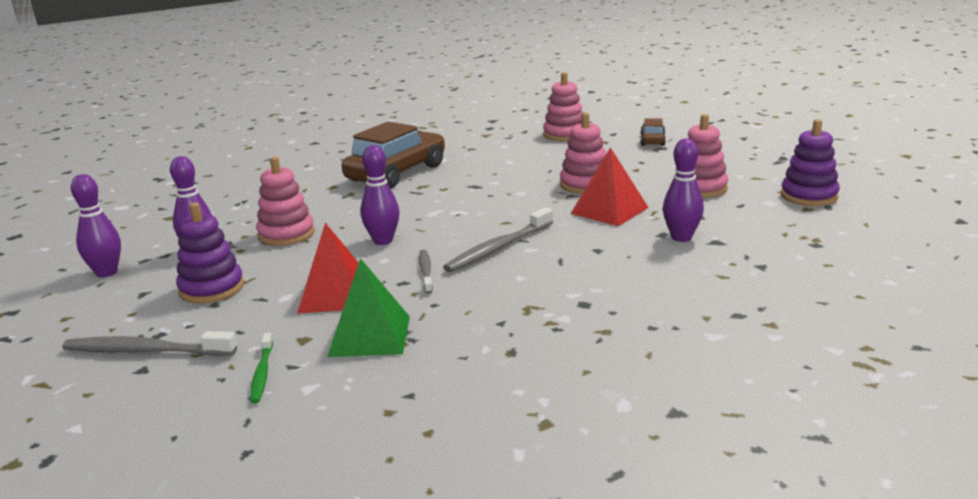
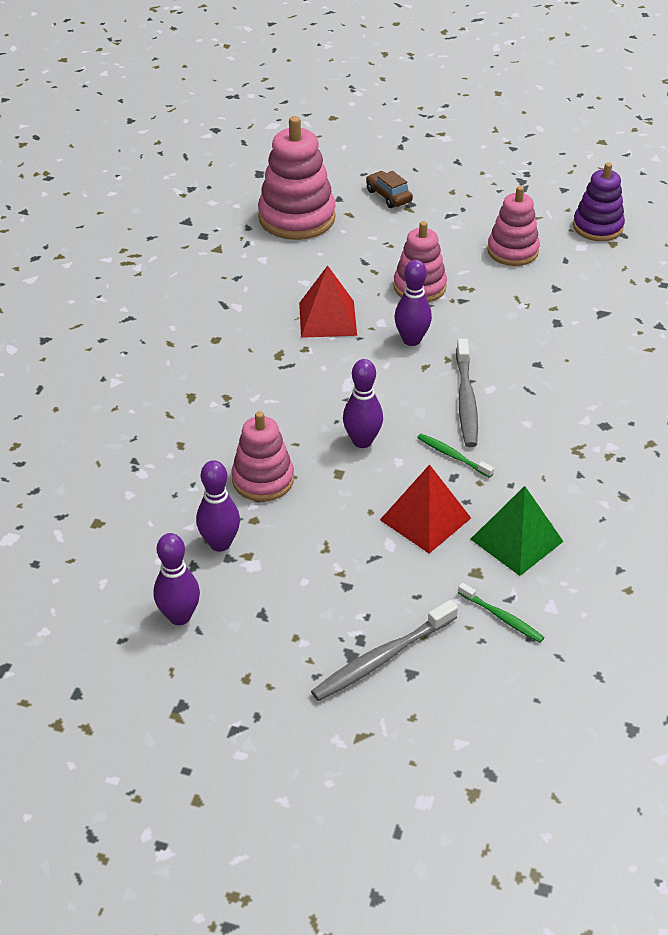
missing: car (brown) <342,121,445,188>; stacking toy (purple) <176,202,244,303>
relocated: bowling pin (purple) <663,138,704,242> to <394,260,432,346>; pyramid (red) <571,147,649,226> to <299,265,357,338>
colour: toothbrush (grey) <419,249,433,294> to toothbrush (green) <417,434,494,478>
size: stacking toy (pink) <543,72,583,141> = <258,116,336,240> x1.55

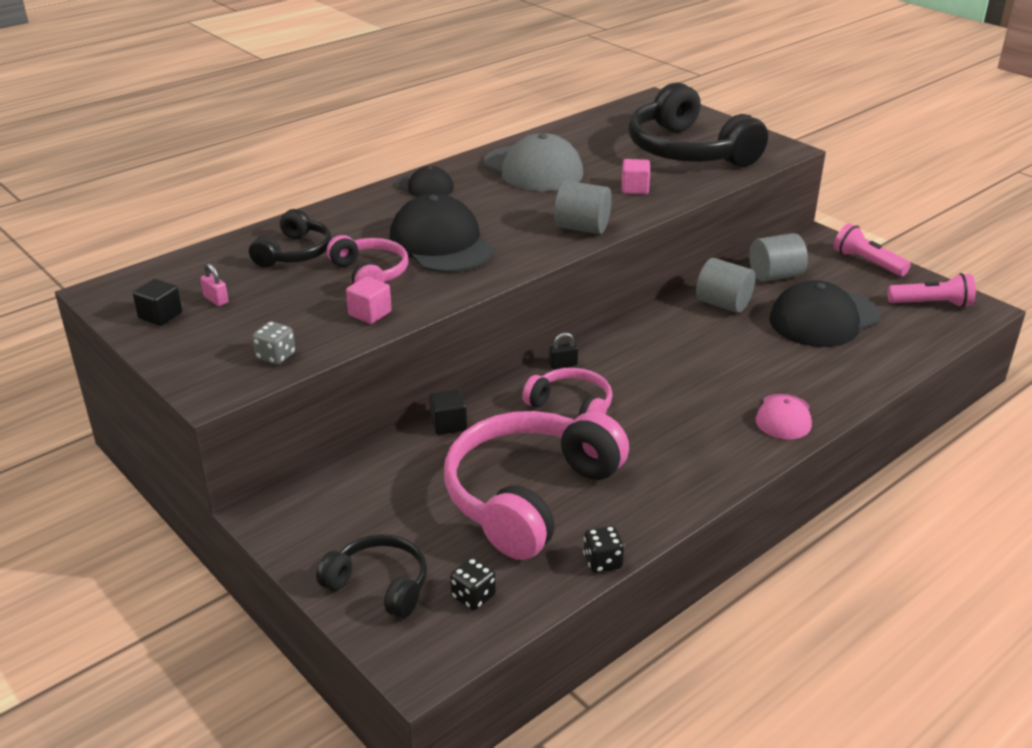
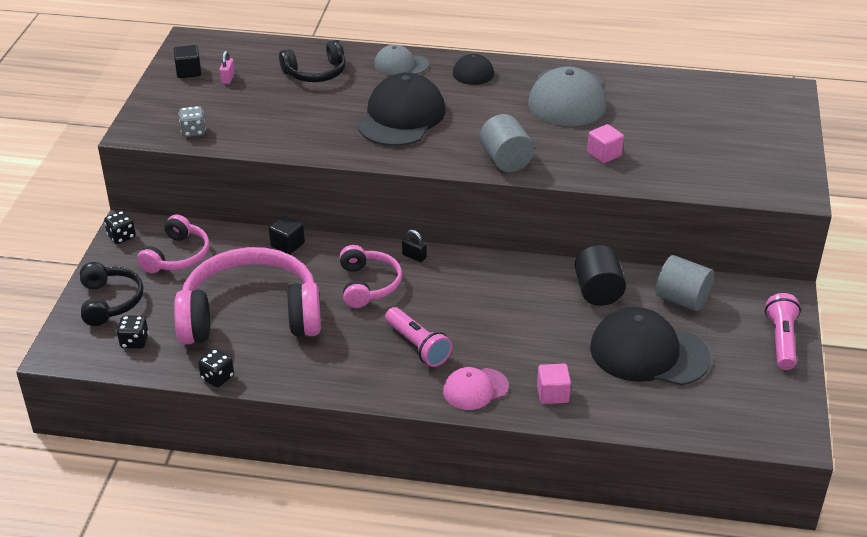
missing: headphones (black) <628,82,768,167>
appeared: cap (grey) <374,45,429,75>; dice (black) <104,211,136,244>
relocated: headphones (pink) <327,235,409,284> to <137,214,210,273>; flashlight (pink) <888,273,976,308> to <385,307,452,367>; cube (pink) <346,276,392,324> to <537,364,571,404>
colour: cylinder (grey) <696,258,756,313> to cylinder (black) <575,245,626,306>

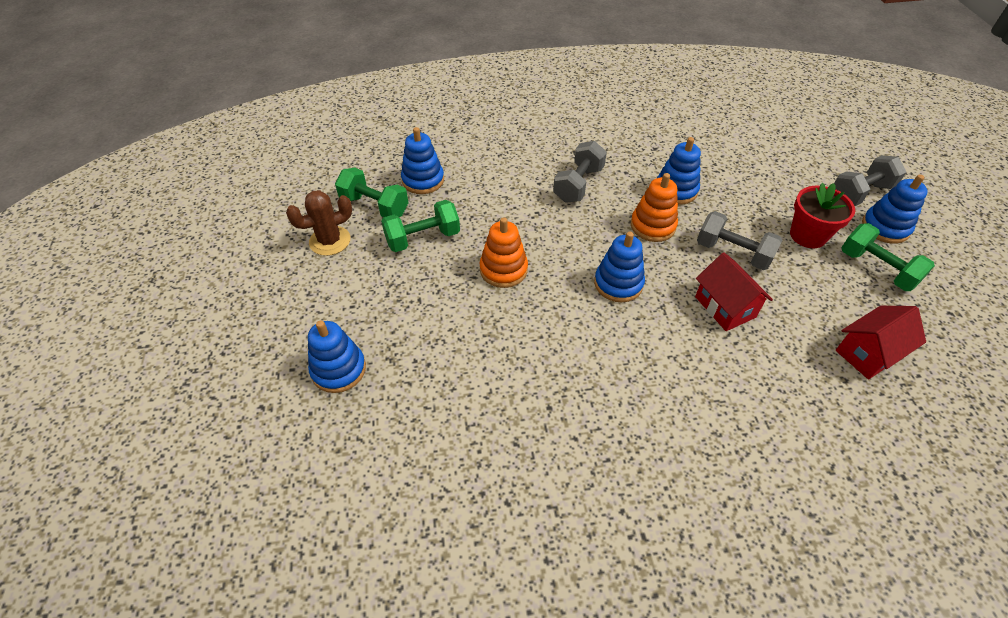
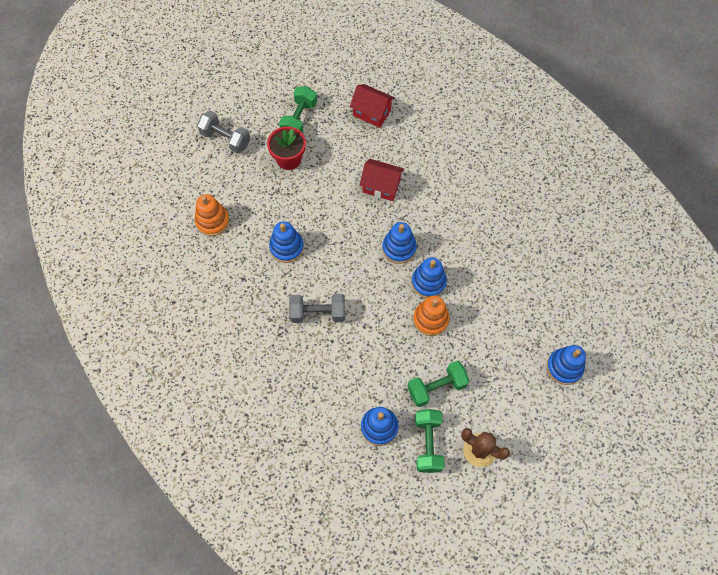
missing: dumbbell (grey) <697,211,782,270>
relocated: stacking toy (orange) <631,173,678,242> to <195,194,229,236>; stacking toy (blue) <862,175,928,244> to <412,257,447,298>
spun: dumbbell (green) <381,200,460,252> = <407,361,469,407> 60 degrees counterclockwise; house (red) <695,252,773,331> = <360,159,404,201> 75 degrees clockwise

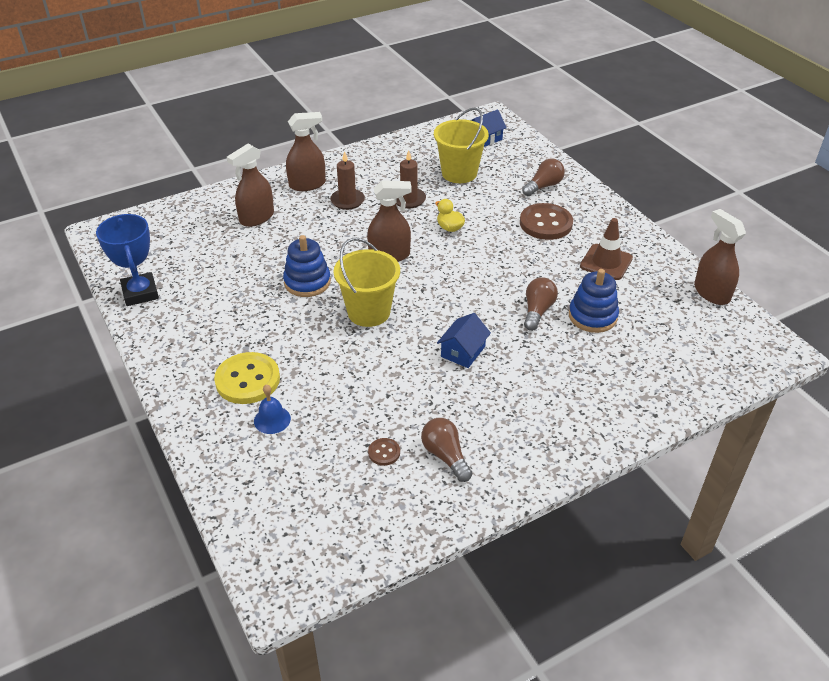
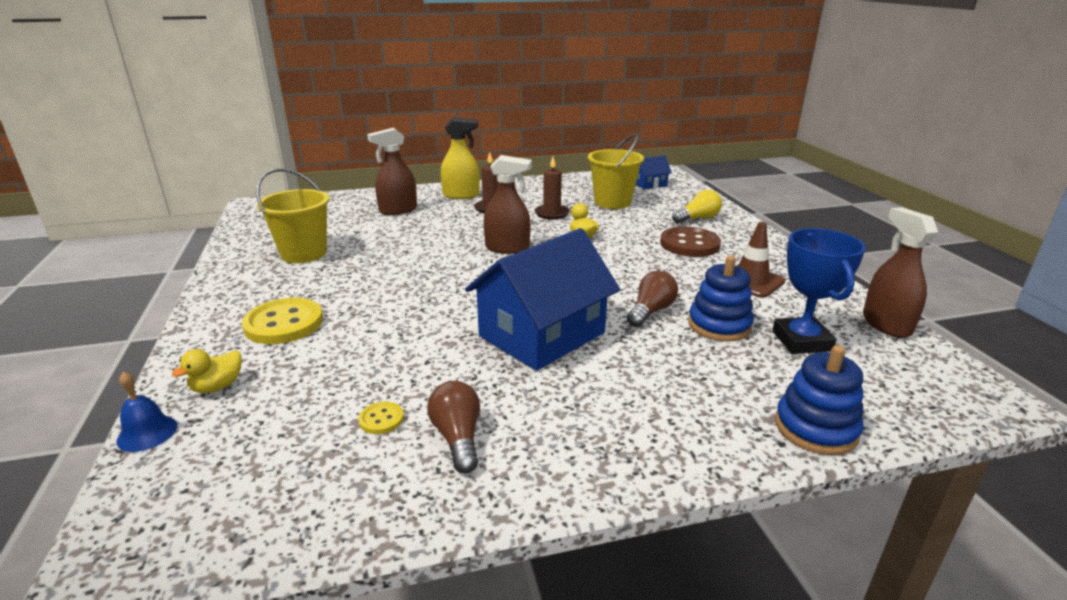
appeared: duck (yellow) <172,349,242,393>
relocated: trophy (blue) <96,214,159,306> to <772,228,865,354>; stacking toy (blue) <283,235,331,297> to <775,345,864,455>; bucket (yellow) <334,238,400,327> to <256,168,330,263>; bell (blue) <254,385,291,434> to <116,372,177,452>
colour: spray bottle (brown) <286,112,326,191> to spray bottle (yellow) <441,117,480,199>; light bulb (brown) <522,158,565,196> to light bulb (yellow) <672,190,722,223>; button (brown) <368,438,400,466> to button (yellow) <358,402,404,434>
size: house (blue) <437,313,491,368> = <465,228,620,371> x2.15

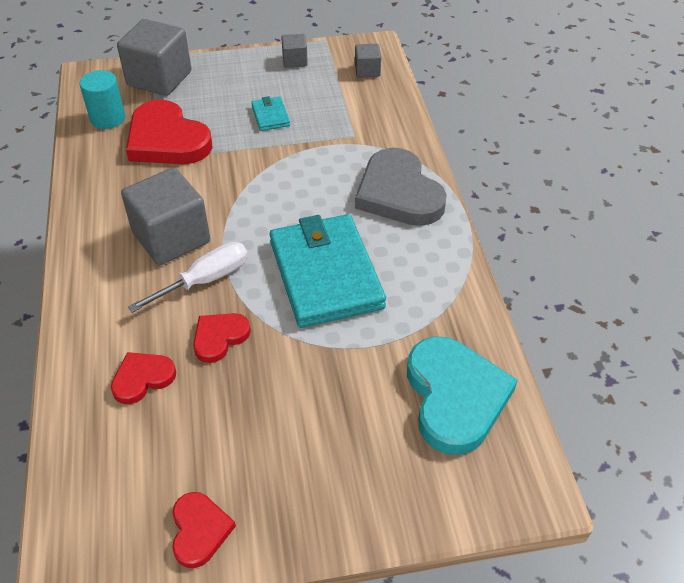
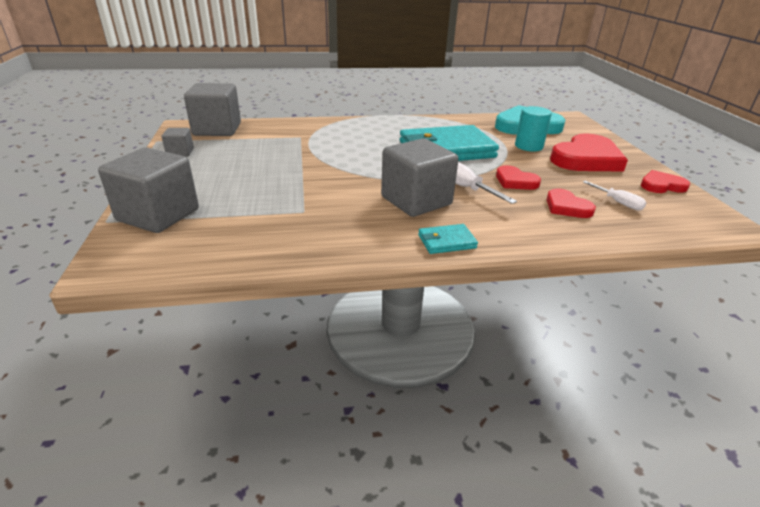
missing: heart (grey) <355,148,447,226>
appeared: screwdriver (white) <583,181,647,211>
relocated: cylinder (turquoise) <80,70,125,129> to <515,106,552,151>; wallet (turquoise) <251,96,290,131> to <418,224,478,254>; heart (red) <126,100,213,164> to <550,134,628,172>
size: cube (grey) <355,44,381,78> = <184,83,241,136> x2.05

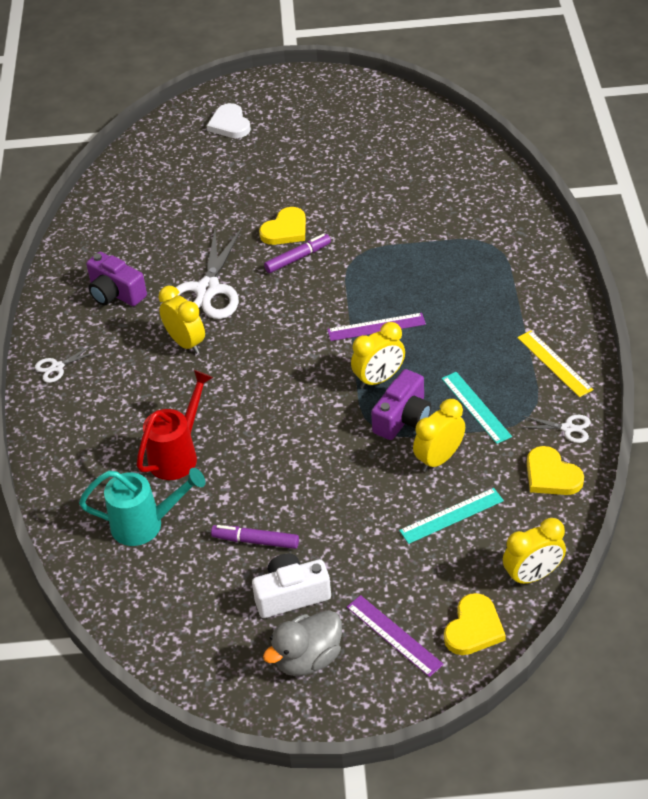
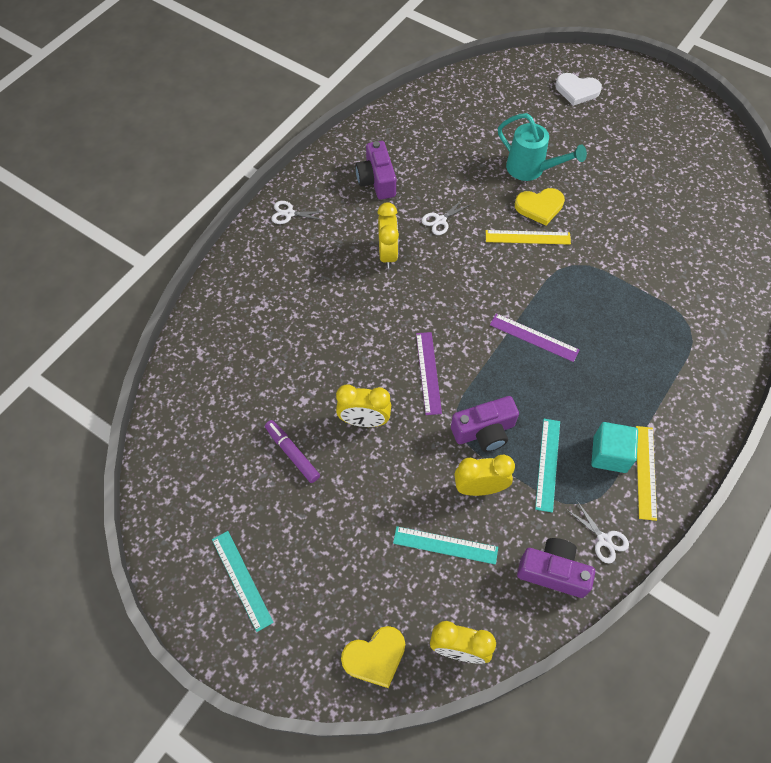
missing: watering can (red) <137,370,213,480>; camera (white) <252,554,331,618>
appeared: cube (turquoise) <591,422,638,473>
relocated: clock (yellow) <351,322,405,389> to <336,384,391,427>; watering can (turquoise) <79,468,206,546> to <498,113,587,181>; ruler (purple) <347,595,444,677> to <416,332,442,415>
exchanged: marker (purple) <264,234,331,273> to ruler (yellow) <486,230,571,245>; heart (yellow) <527,446,584,495> to camera (purple) <517,538,595,598>; duck (grey) <263,610,342,676> to ruler (turquoise) <212,531,274,632>
spun: heart (white) <207,103,251,138> = <556,73,602,106> 90 degrees counterclockwise
size: scissors (white) <175,228,242,319> = <421,198,472,235> x0.46

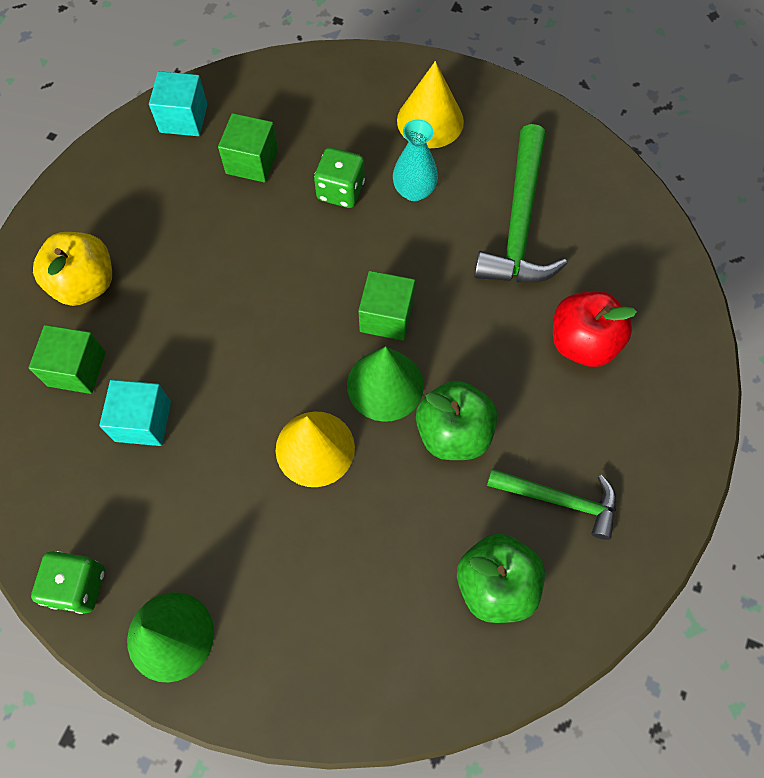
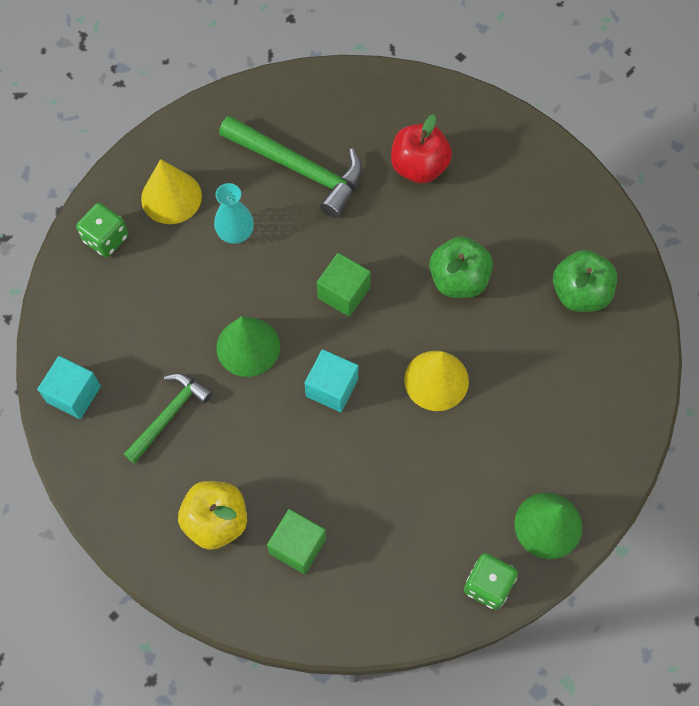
missing: cube (green) <218,113,278,182>
relocated: dice (green) <314,147,365,208> to <76,203,128,257>; cone (green) <347,346,424,422> to <216,316,280,377>; cube (turquoise) <99,380,171,446> to <305,349,358,412>; hammer (green) <487,468,616,540> to <123,373,213,464>

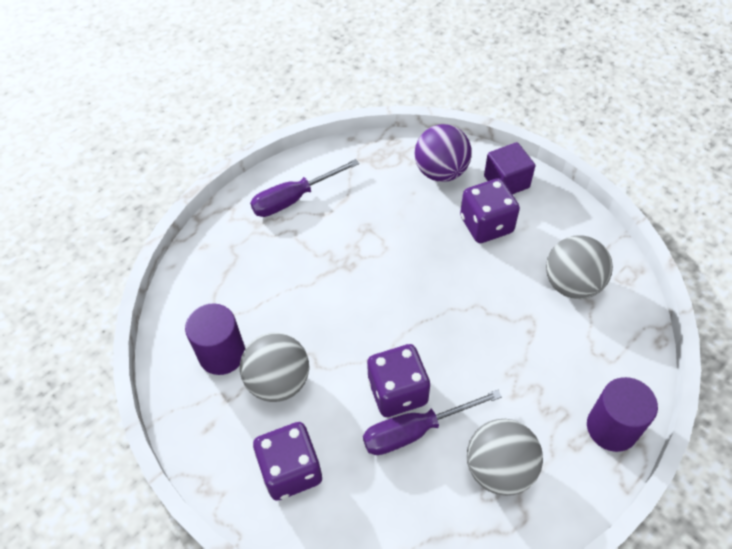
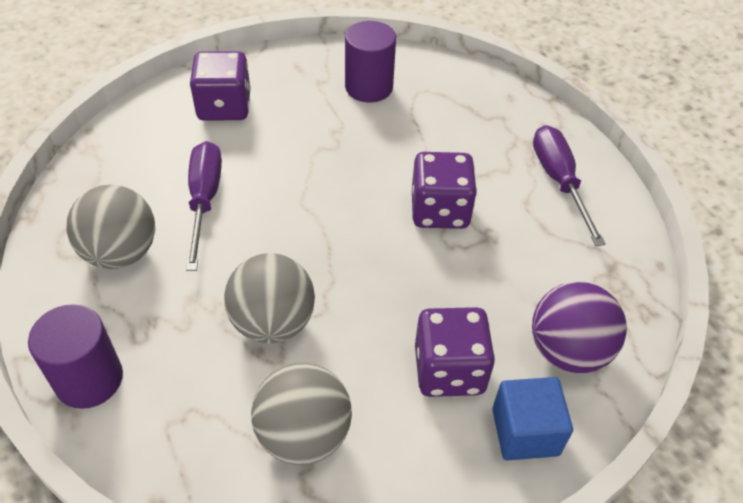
relocated: ball (grey) <240,333,309,402> to <224,253,315,343>; dice (purple) <367,344,430,417> to <412,152,477,229>
colour: cube (purple) <484,142,535,194> to cube (blue) <492,377,573,461>

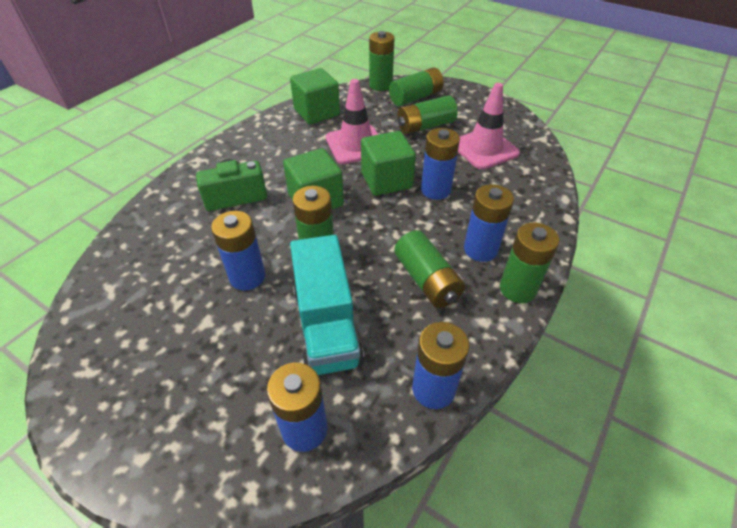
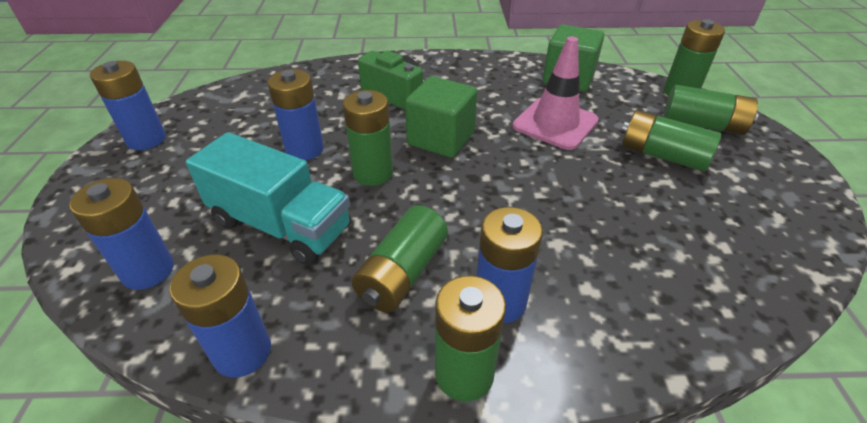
missing: traffic cone (pink) <458,83,520,170>; cube (green) <361,131,416,196>
relocated: battery (blue) <421,128,460,200> to <90,61,166,150>
spun: truck (turquoise) <290,235,364,375> = <186,132,351,265> 105 degrees counterclockwise

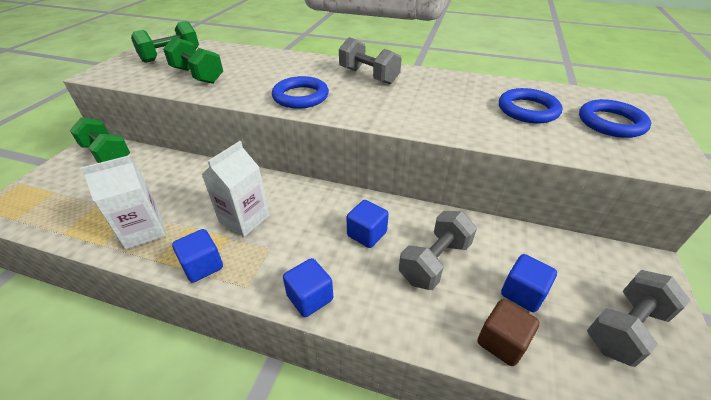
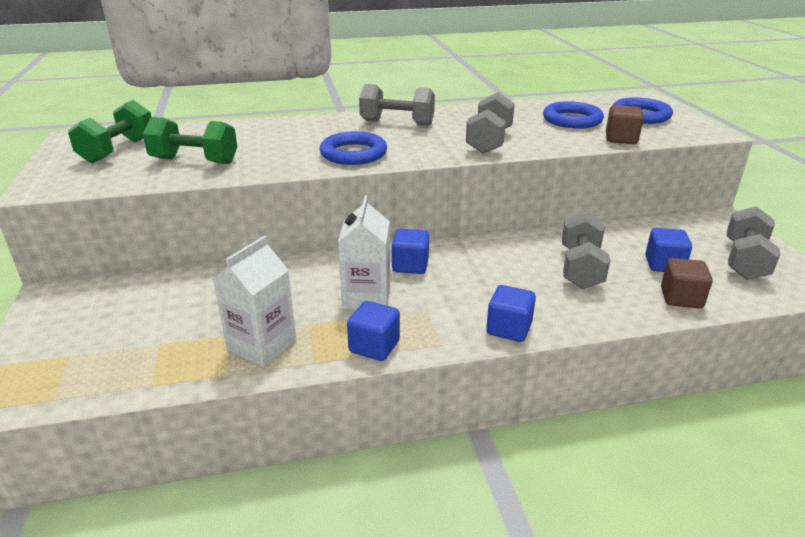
missing: dumbbell (green) <70,118,130,163>
appeared: dumbbell (grey) <466,92,515,154>; cube (brown) <606,105,644,144>
relocated: cube (blue) <347,200,389,248> to <392,229,429,274>

